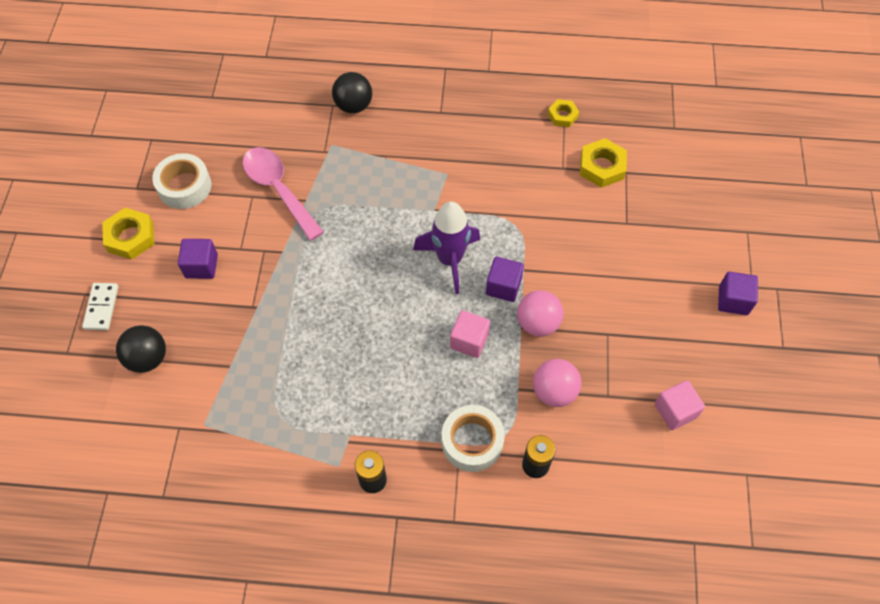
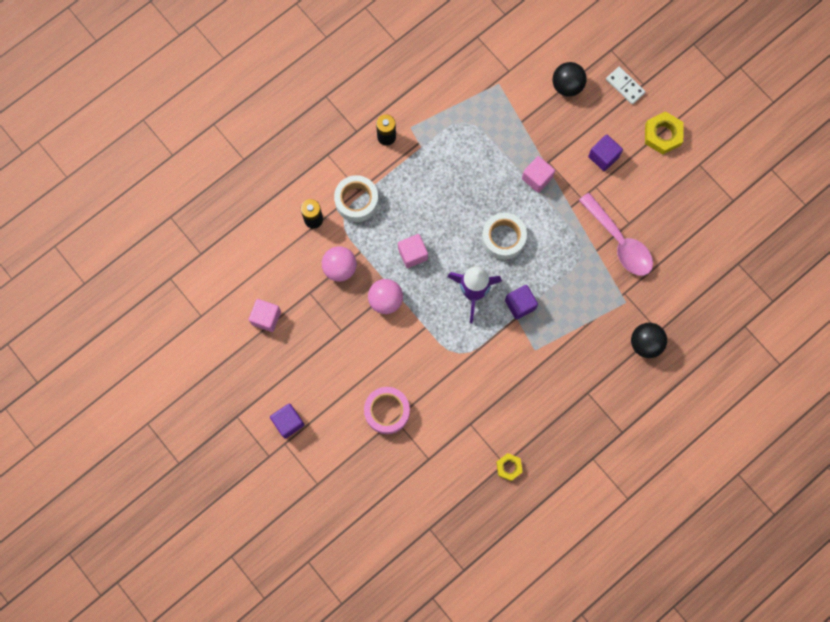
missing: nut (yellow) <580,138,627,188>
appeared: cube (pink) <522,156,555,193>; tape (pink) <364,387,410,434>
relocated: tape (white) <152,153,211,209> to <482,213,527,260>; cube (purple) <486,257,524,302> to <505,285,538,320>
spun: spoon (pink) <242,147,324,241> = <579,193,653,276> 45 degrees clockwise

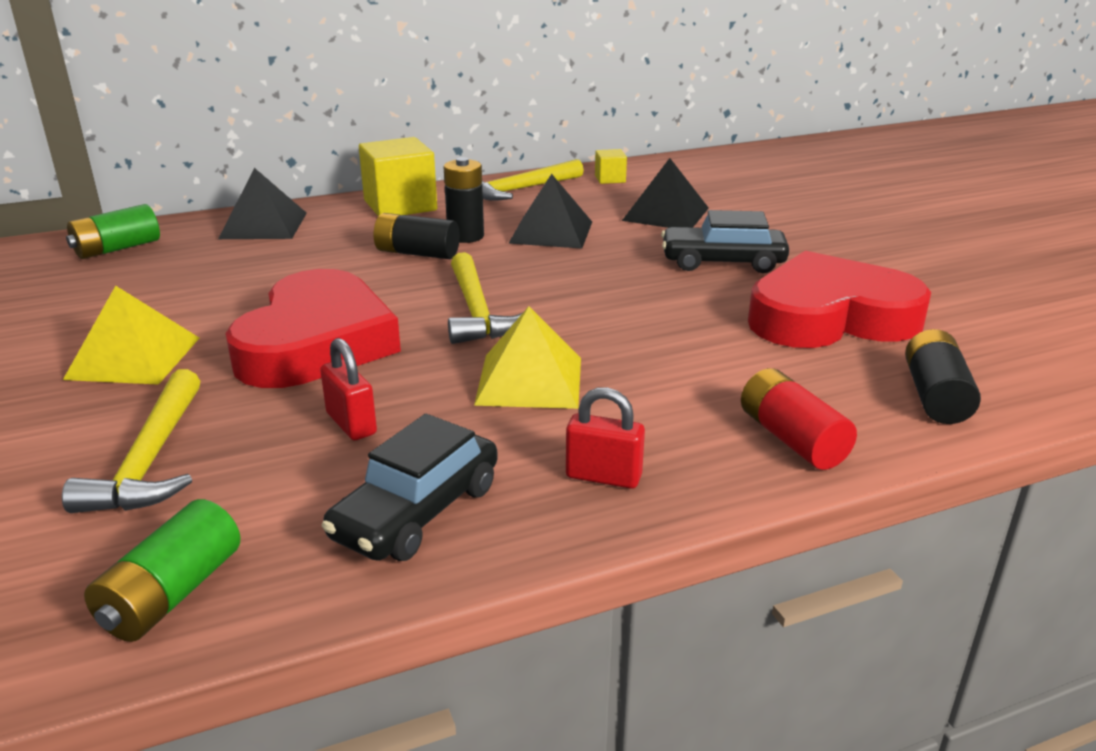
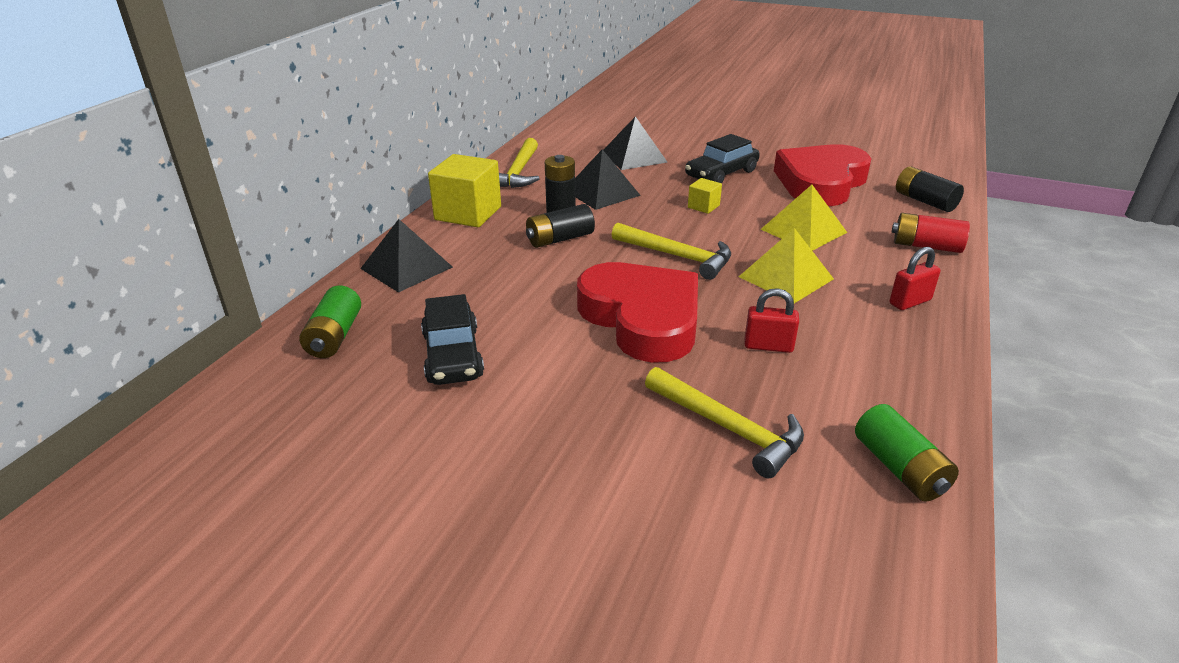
relocated: cube (yellow) <595,149,627,184> to <688,178,722,214>; pyramid (yellow) <63,286,199,385> to <761,185,847,251>; car (black) <322,414,498,561> to <421,294,484,385>

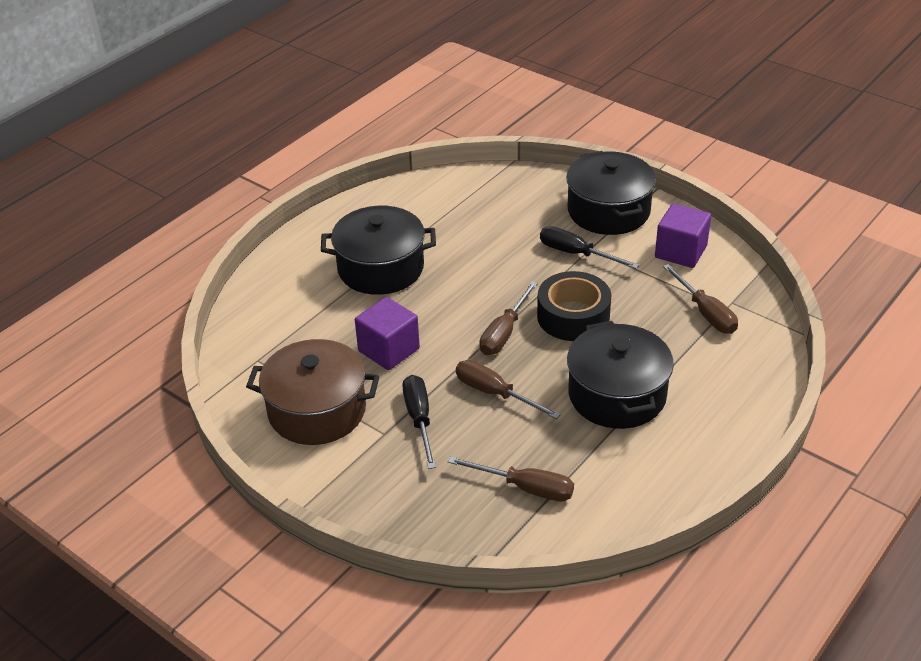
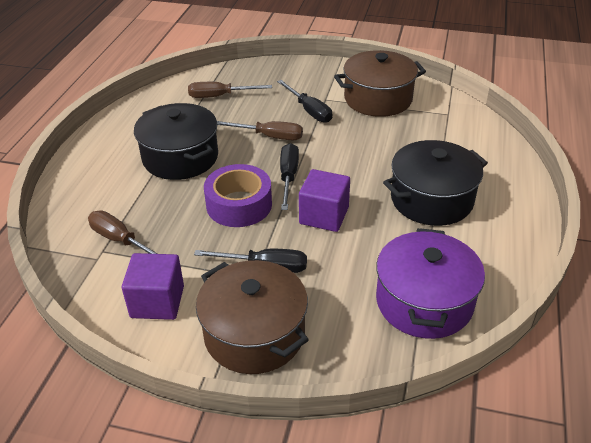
appeared: pot (purple) <376,228,485,339>
relocated: cube (purple) <355,297,420,370> to <299,169,350,232>
colour: pot (black) <566,151,656,235> to pot (brown) <196,260,309,374>; tape (black) <537,271,611,341> to tape (purple) <204,164,272,227>; screwdriver (brown) <480,281,538,355> to screwdriver (black) <280,143,299,210>

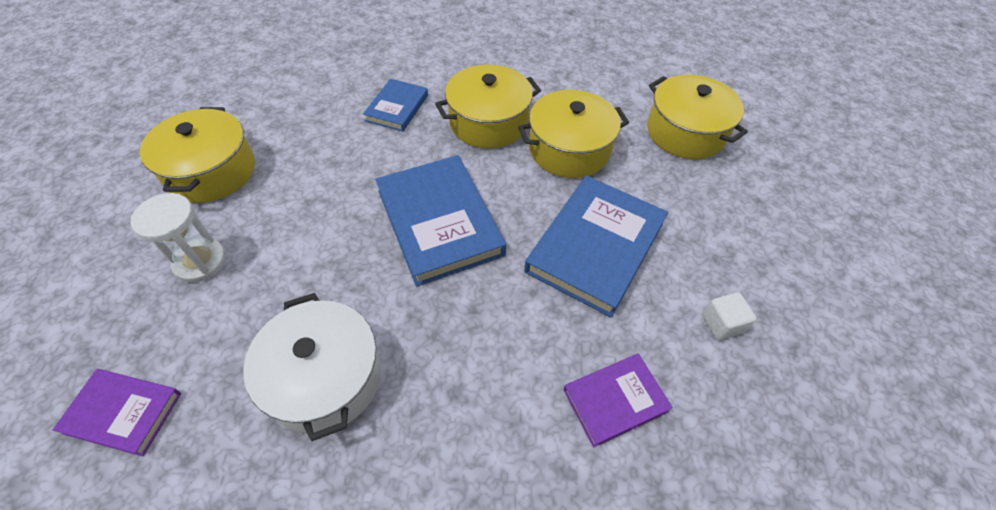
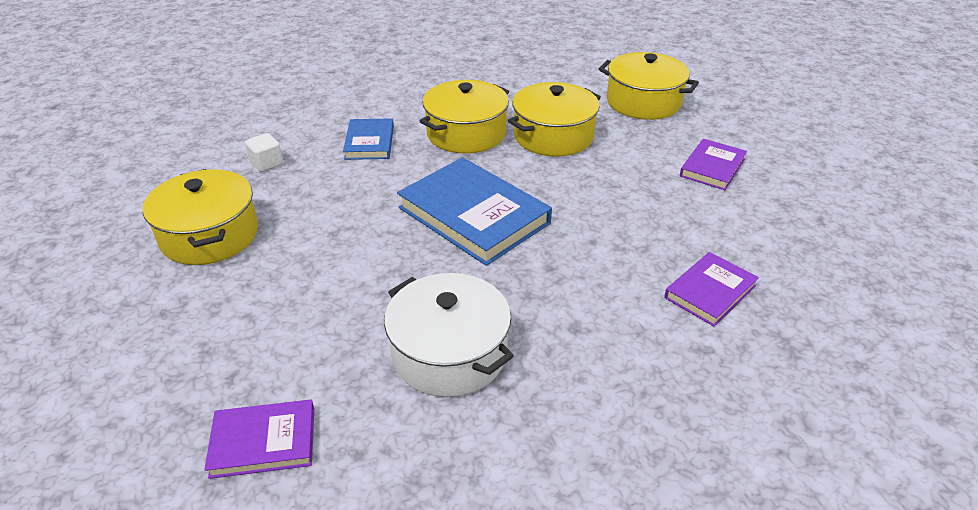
missing: book (blue) <524,176,668,317>; hourglass (white) <131,193,226,283>
appeared: book (purple) <680,139,747,190>
relocated: cube (white) <702,292,756,340> to <245,133,283,172>

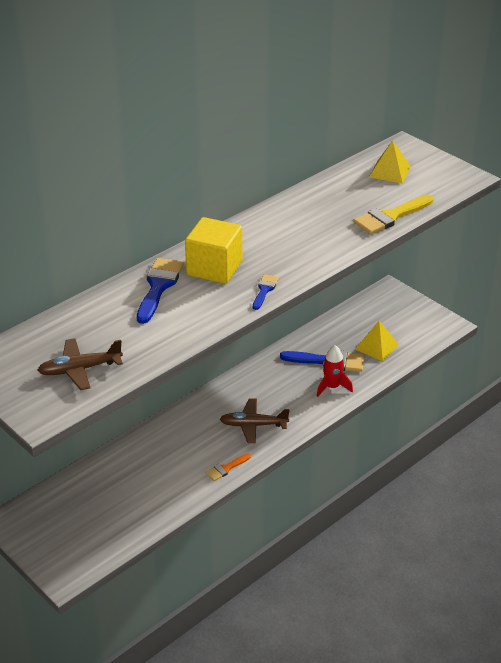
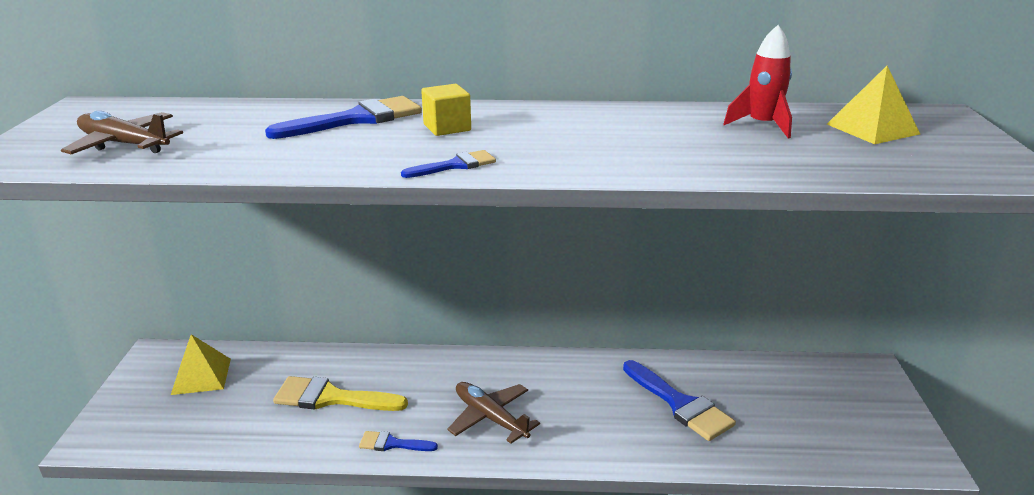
relocated: brush (yellow) <353,195,433,234> to <273,376,408,411>; pyramid (yellow) <355,321,399,361> to <171,334,231,395>; rocket (red) <317,345,353,397> to <723,25,792,138>
colour: brush (orange) <206,453,251,481> to brush (blue) <359,431,438,451>
size: cube (yellow) <185,217,242,284> = <421,84,471,136> x0.55

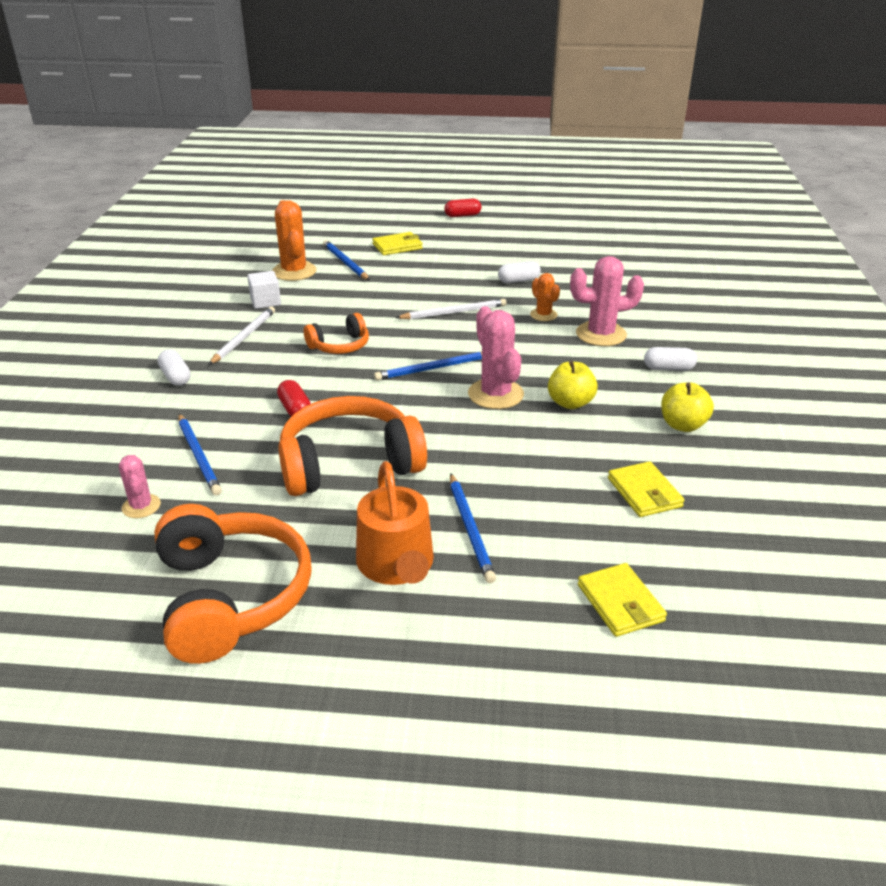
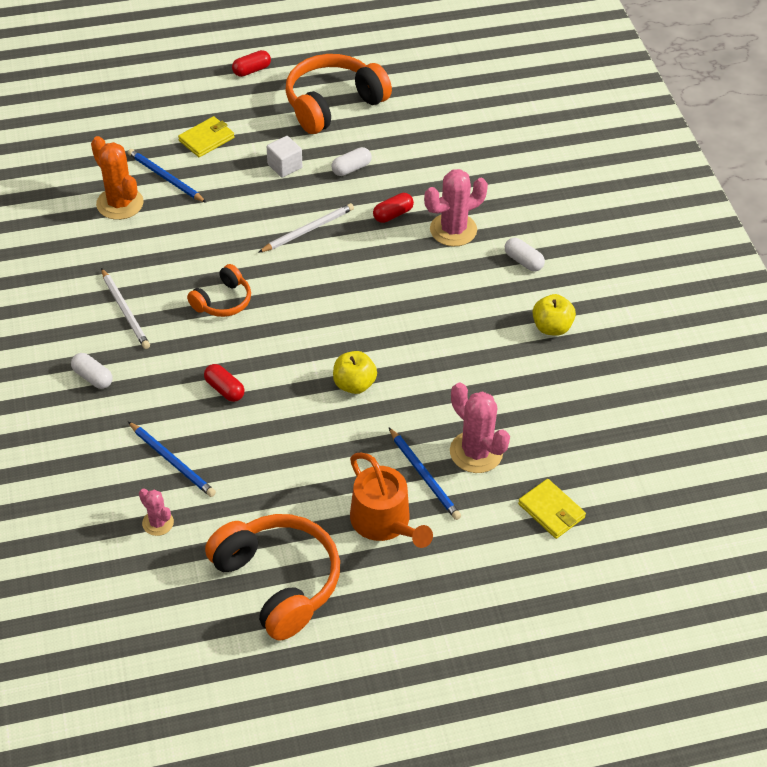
missing: pencil (blue) <374,352,482,381>; wallet (yellow) <608,461,684,517>
relocated: cube (white) <247,271,281,309> to <267,136,302,178>; cactus (pink) <468,306,524,409> to <450,382,510,473>; apple (yellow) <548,361,598,409> to <333,351,377,394>; headphones (orange) <278,396,427,496> to <285,54,392,134>
exchanged: cactus (orange) <530,273,560,321> to capsule (red) <373,193,414,223>
spun: pencil (white) <209,306,275,365> = <101,268,150,349> 150 degrees clockwise; capsule (white) <644,347,697,371> = <505,238,545,272> 60 degrees clockwise

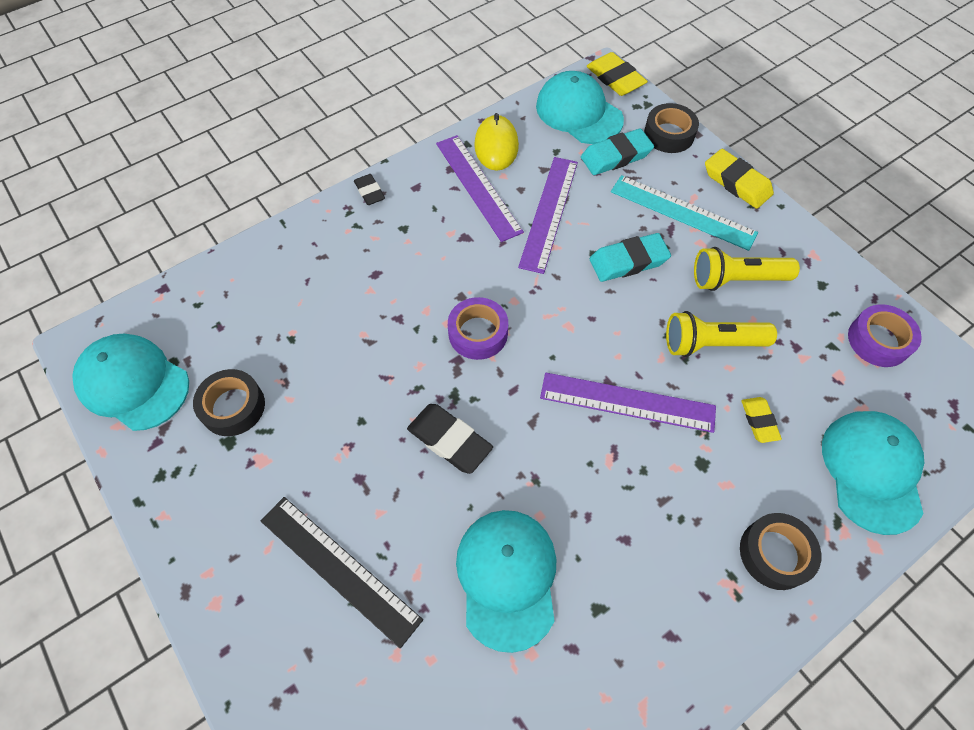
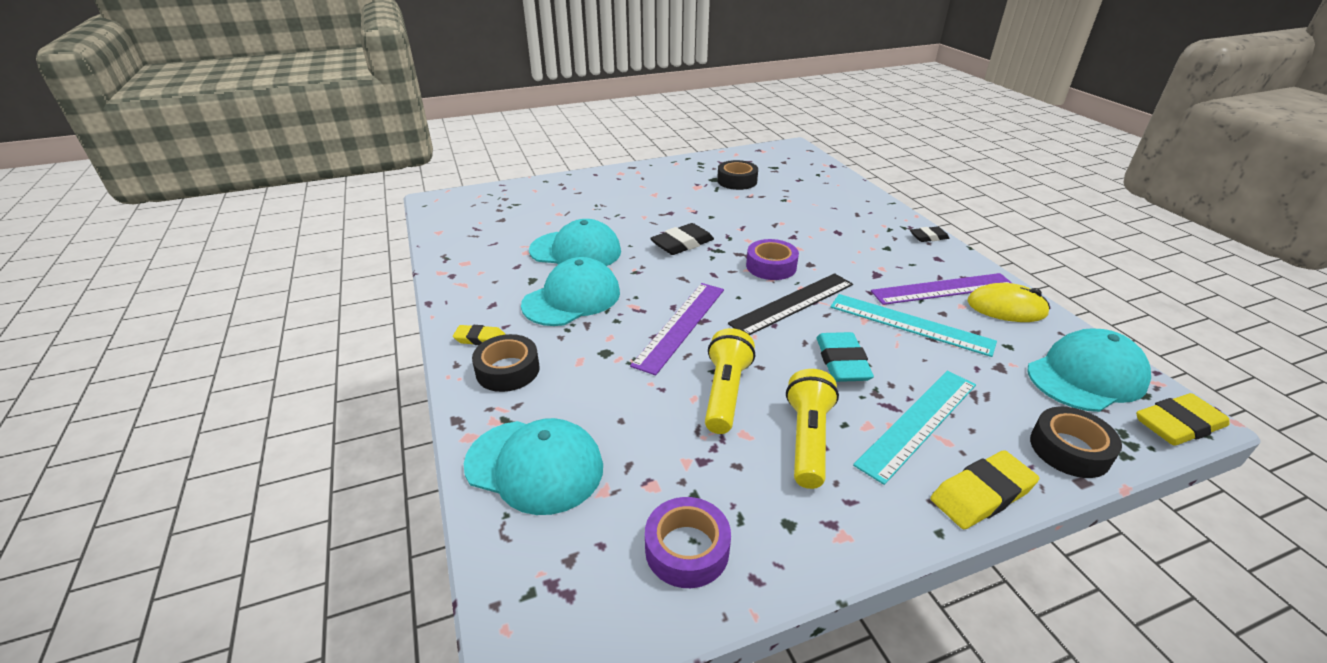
missing: eraser (turquoise) <581,129,654,175>
relocated: cap (turquoise) <72,334,189,431> to <521,257,620,326>; eraser (yellow) <741,397,782,443> to <453,325,505,345>; ruler (black) <261,497,423,648> to <728,273,853,335>
colour: ruler (purple) <518,157,578,274> to ruler (turquoise) <830,294,997,357>

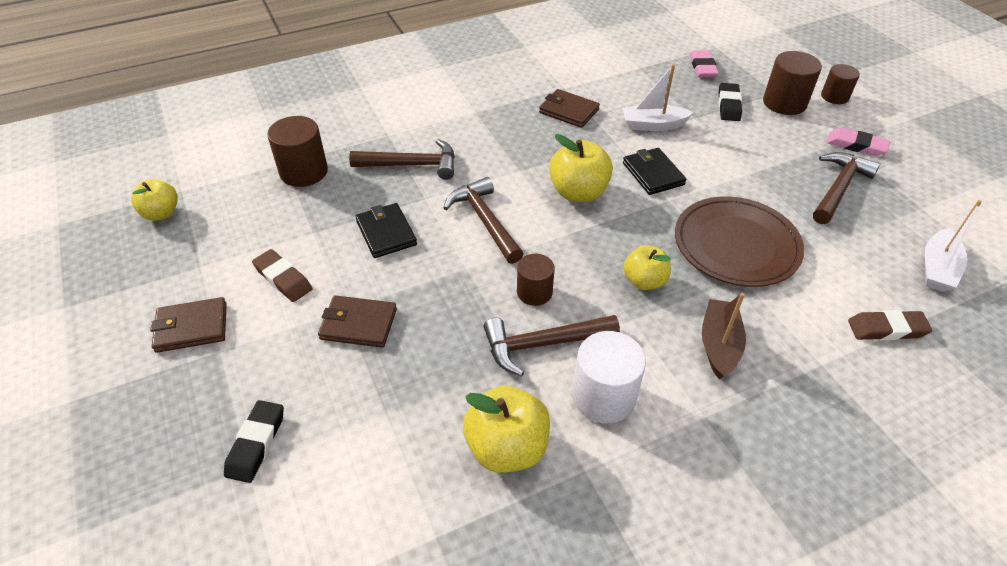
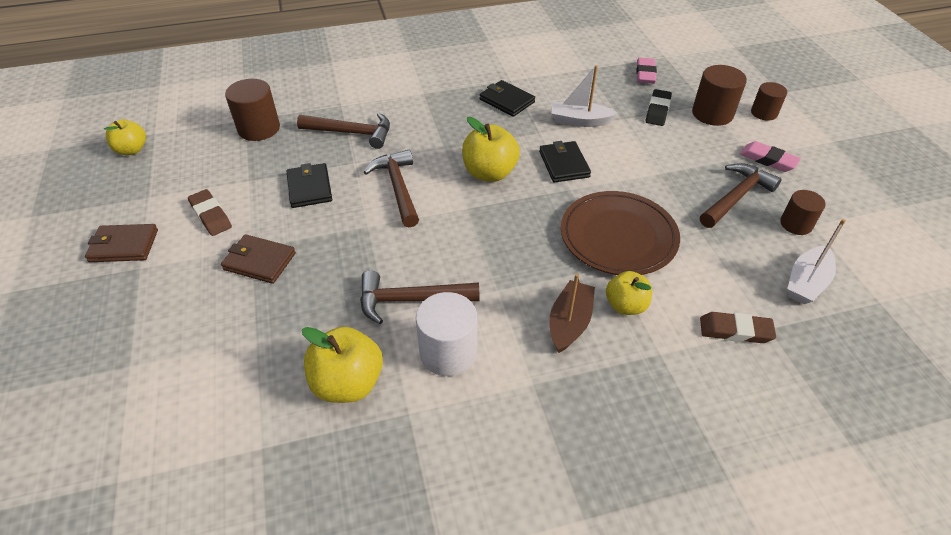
missing: eraser (black) <224,400,284,483>
relocated: apple (yellow) <623,245,671,290> to <606,271,652,315>; cylinder (brown) <517,254,555,306> to <780,190,826,235>
colour: wallet (brown) <539,89,600,128> to wallet (black) <480,80,535,117>

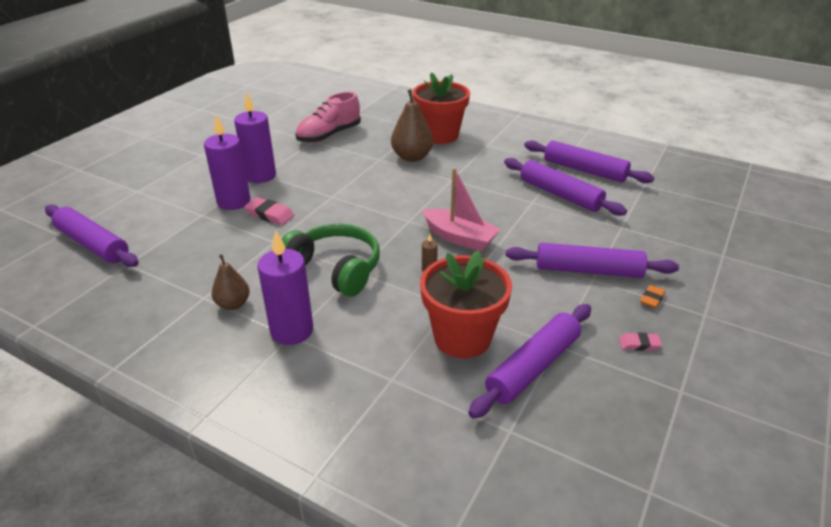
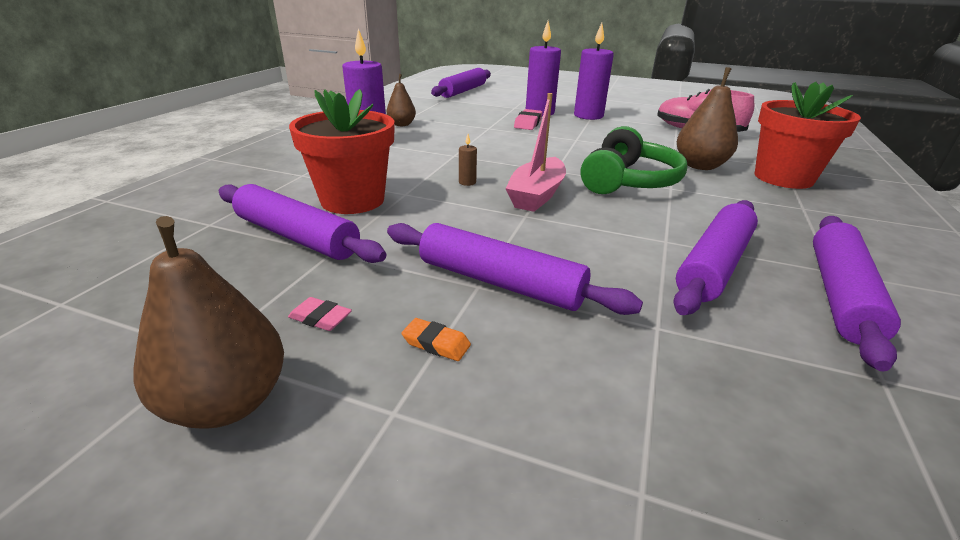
appeared: pear (brown) <133,216,284,428>
relocated: headphones (green) <281,224,380,296> to <581,126,687,194>
spun: rolling pin (purple) <506,243,679,278> = <387,223,643,315> 60 degrees counterclockwise; eraser (pink) <619,333,662,351> = <288,297,352,331> 60 degrees counterclockwise

